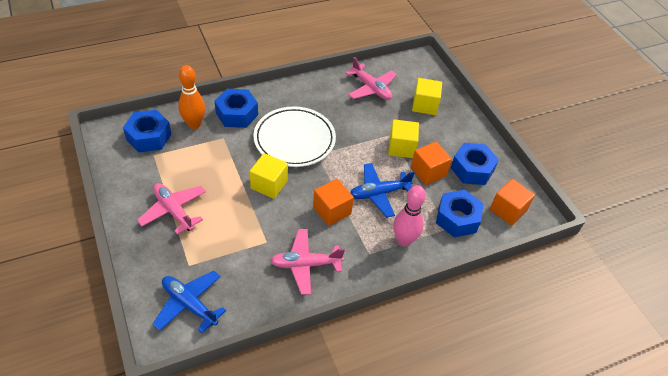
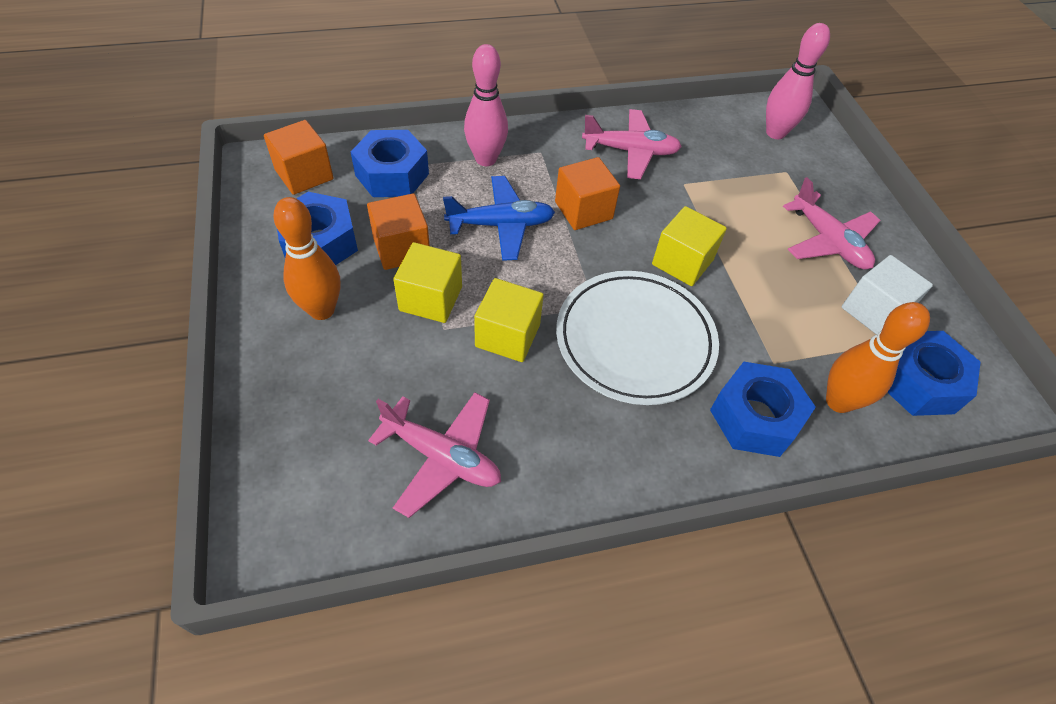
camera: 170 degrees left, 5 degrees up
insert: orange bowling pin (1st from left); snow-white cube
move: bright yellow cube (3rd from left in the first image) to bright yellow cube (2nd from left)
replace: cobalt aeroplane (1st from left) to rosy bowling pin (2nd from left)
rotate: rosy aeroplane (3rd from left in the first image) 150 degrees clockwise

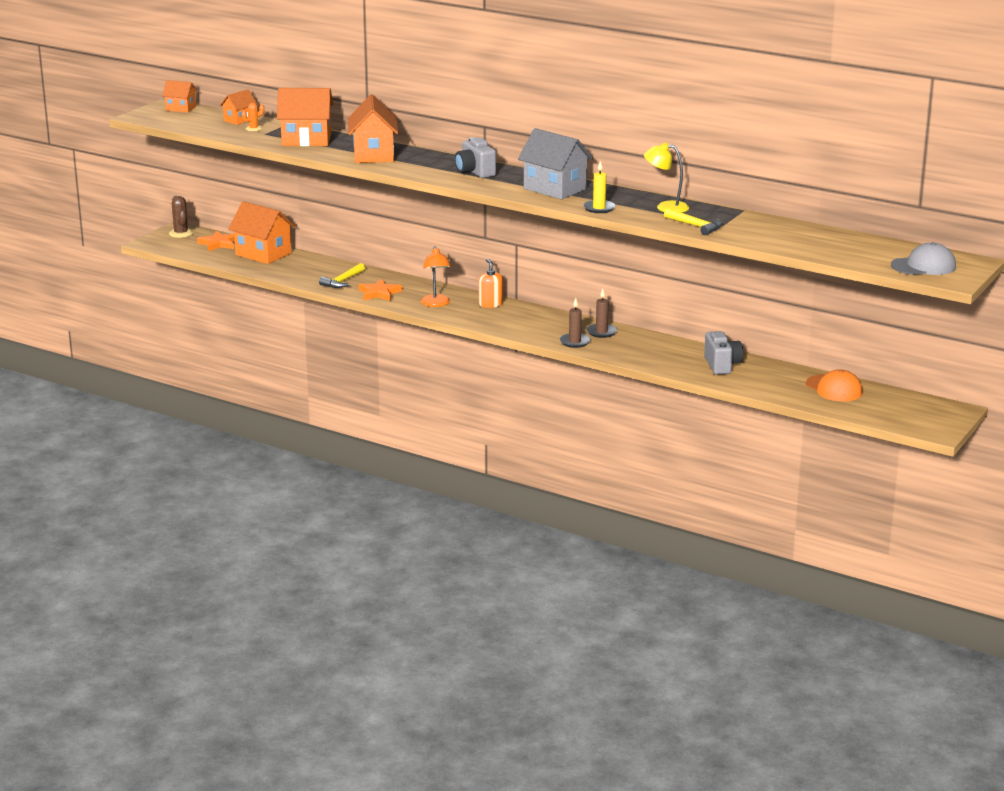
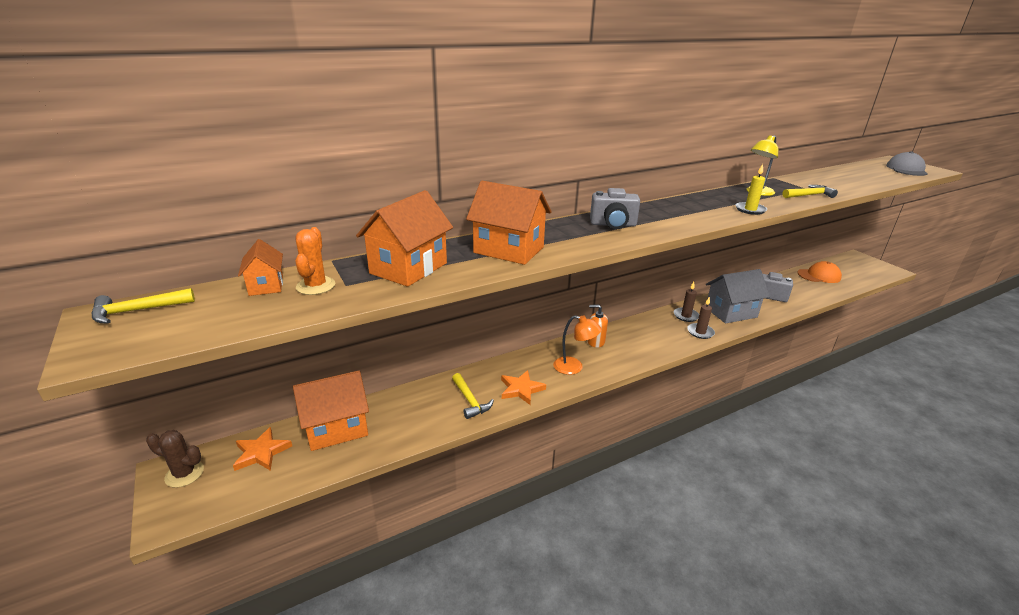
camera: 60 degrees left, 5 degrees up
move: gray house
replace: orange house (1st from left) to bright yellow carpenter's hammer (1st from left)
resize: orange saguaro cactus x1.56

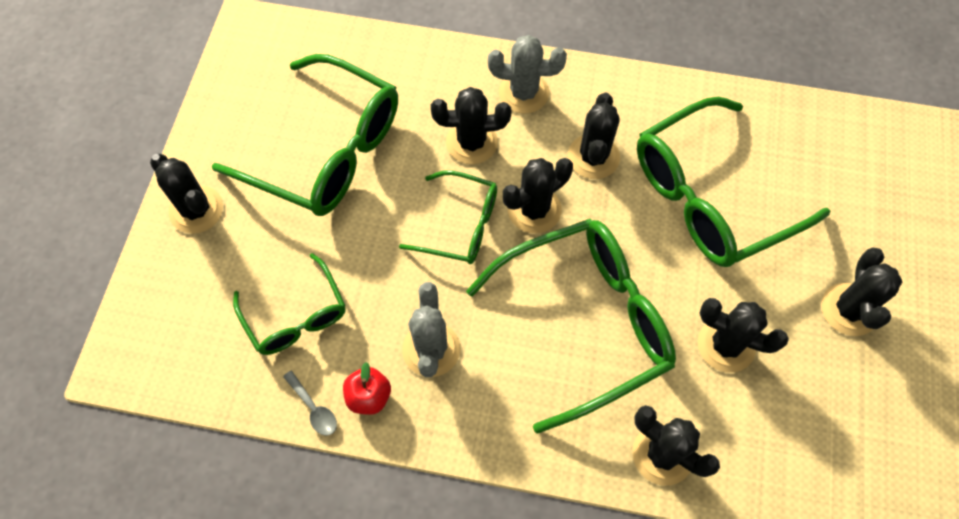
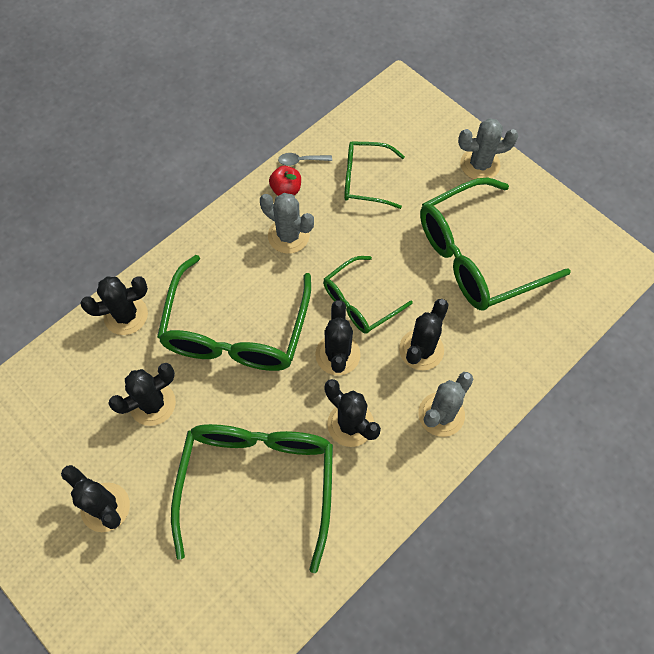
camera: 125 degrees right, 0 degrees up
recolor: black saguaro cactus (1st from left) to gray saguaro cactus (3rd from left)

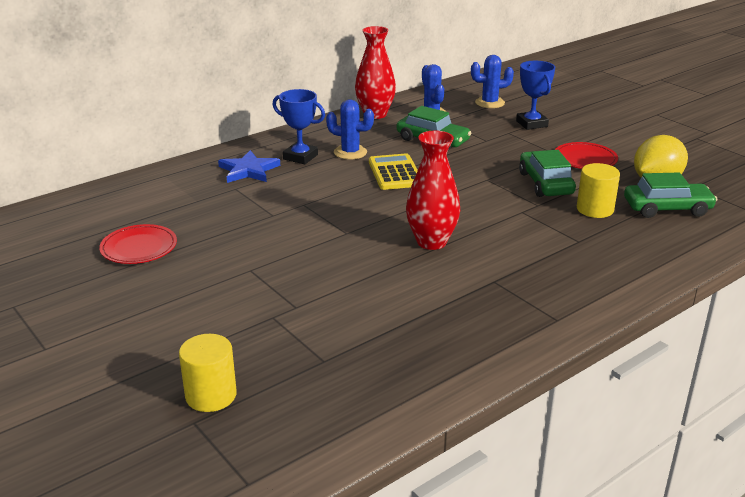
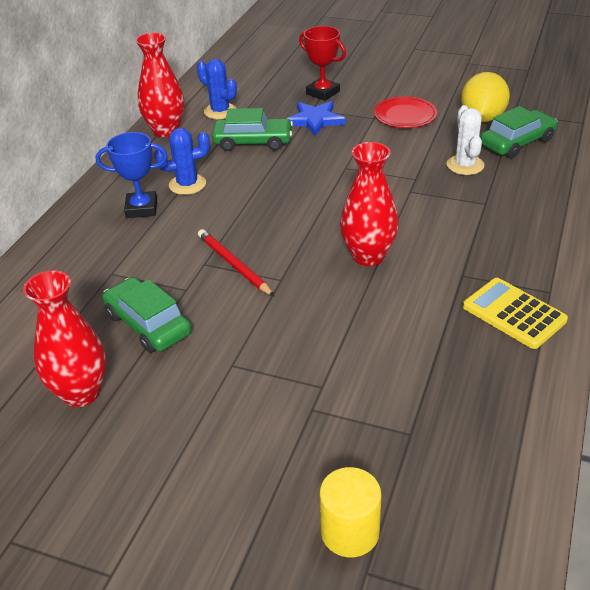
camera: 30 degrees left, 10 degrees up
delete: cobalt saguaro cactus (3rd from left)
insert: crimson pencil
move: cobalt star shape; green toy car (2nd from left in the first image) to green toy car (1st from left); bright yellow calculator
replace: bright yellow cylinder (2nd from left) to snow-white saguaro cactus; crimson plate (1st from left) to crimson vase (1st from left)
recolor: cobalt prize cup (2nd from left) to crimson prize cup

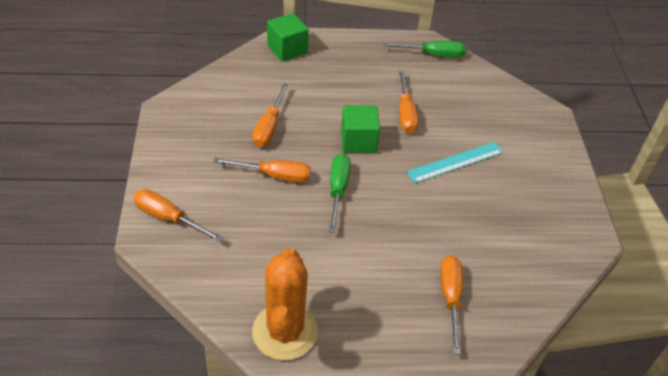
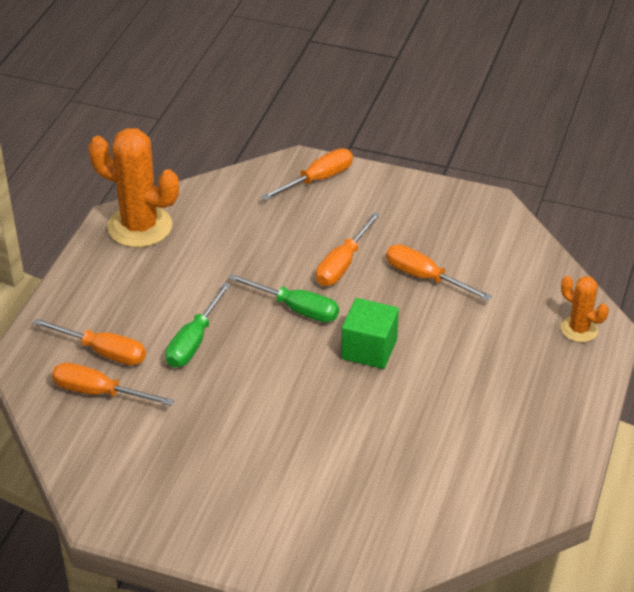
camera: 115 degrees right, 5 degrees down
delete: teal measuring stick
move: green screwdriver (2nd from left in the first image) to green screwdriver (1st from left); orange screwdriver (4th from left in the first image) to orange screwdriver (2nd from left)
replace: green cube (1st from left) to orange saguaro cactus (2nd from left)

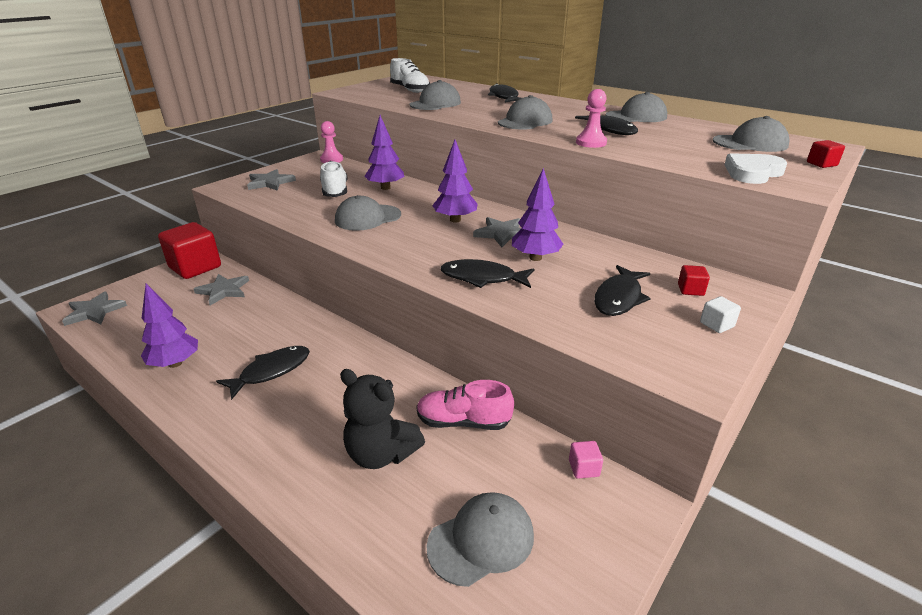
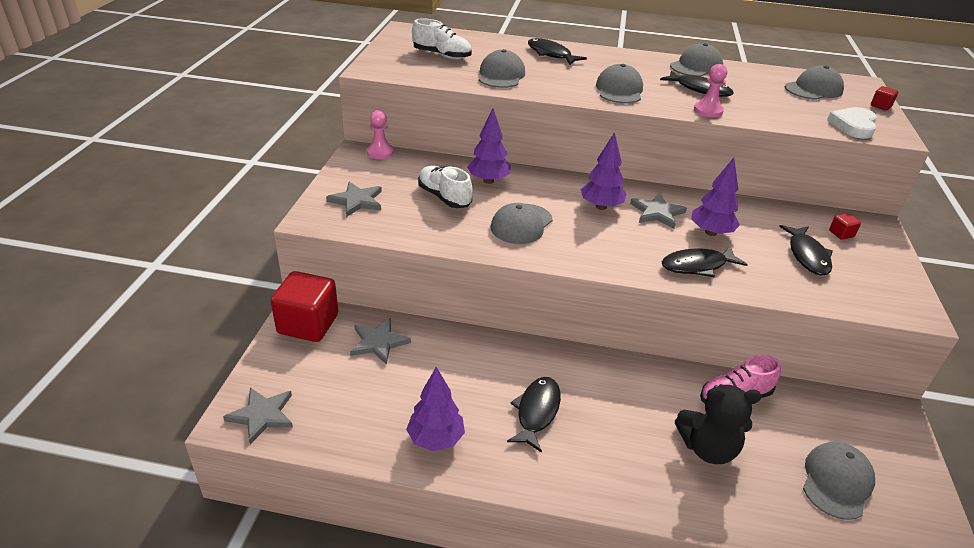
camera: 30 degrees left, 5 degrees up
delete: snow-white cube; rosy cube

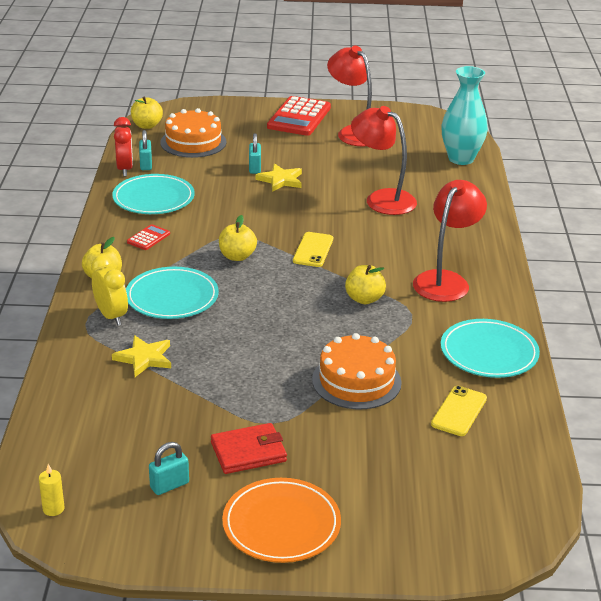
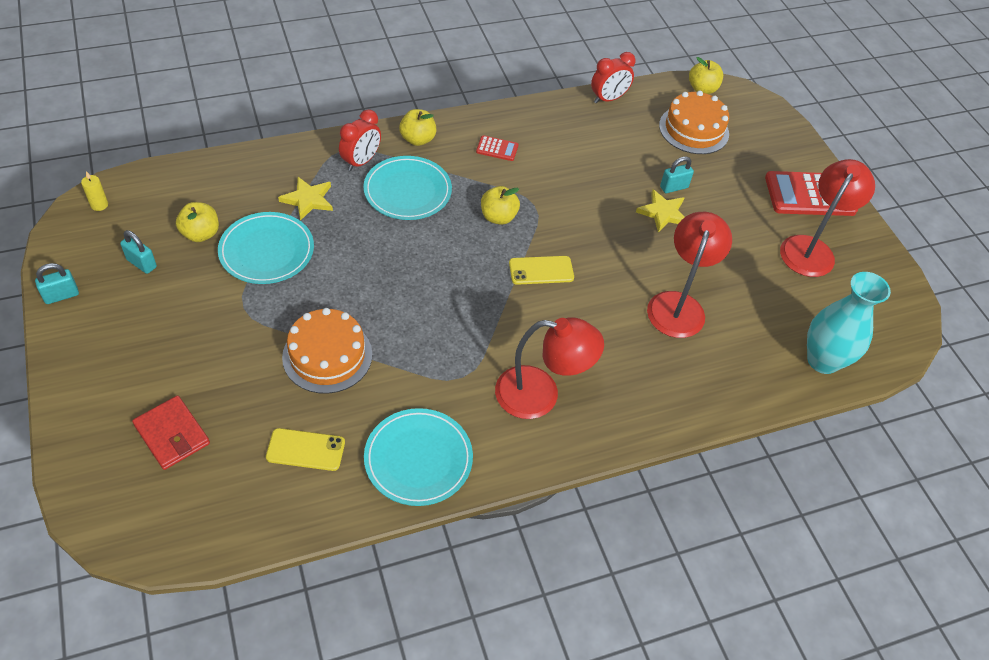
camera: 65 degrees right, 20 degrees up
delete: orange plate
move: teal padlock (1st from left); teal plate (1st from left); bright yellow apple (4th from left in the first image) to bright yellow apple (1st from left); crimson card wallet
recolor: bright yellow bedside clock to crimson bedside clock (1st from left)

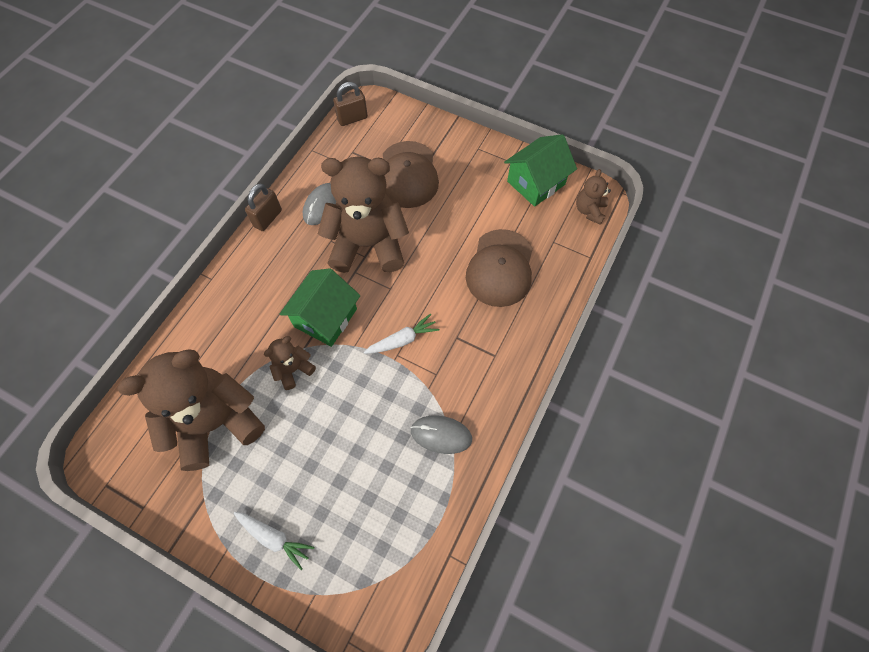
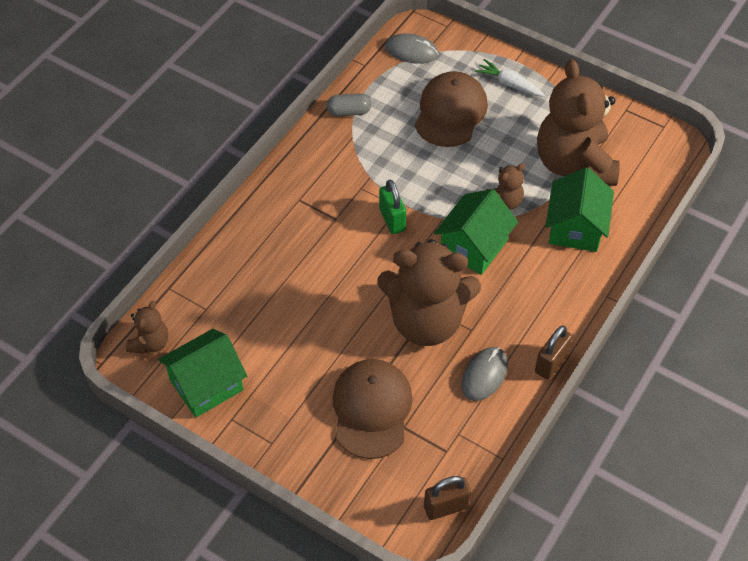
camera: 175 degrees left, 10 degrees down
insert: gray pill; green house (3rd from left)
move: russet peaked cap (2nd from left); gray PC mouse (2nd from left in the first image) to gray PC mouse (1st from left)
replace: snow-white root vegetable (2nd from left) to green padlock
rotate: russet teddy (1st from left in the first image) 105 degrees clockwise

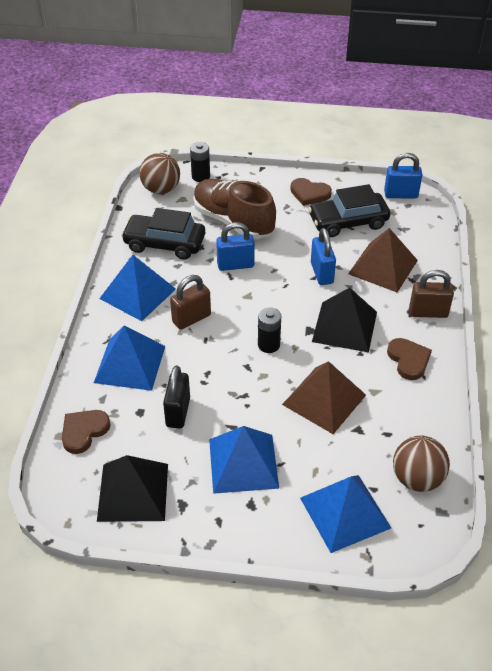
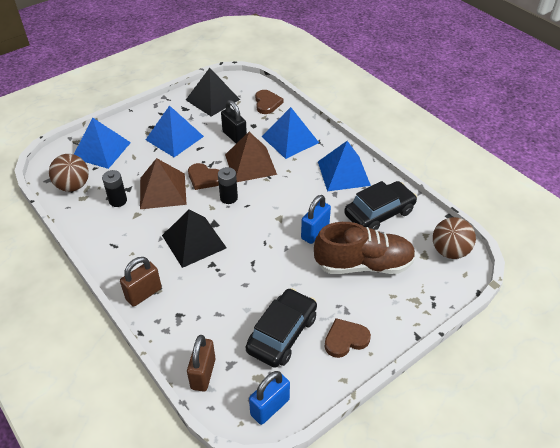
camera: 135 degrees right, 0 degrees up
delete: cobalt padlock (2nd from left)
move: black battery (1st from left); russet pyramid shape (2nd from left); russet padlock (1st from left in the first image) to russet padlock (2nd from left); russet love heart (3rd from left in the first image) to russet love heart (1st from left)

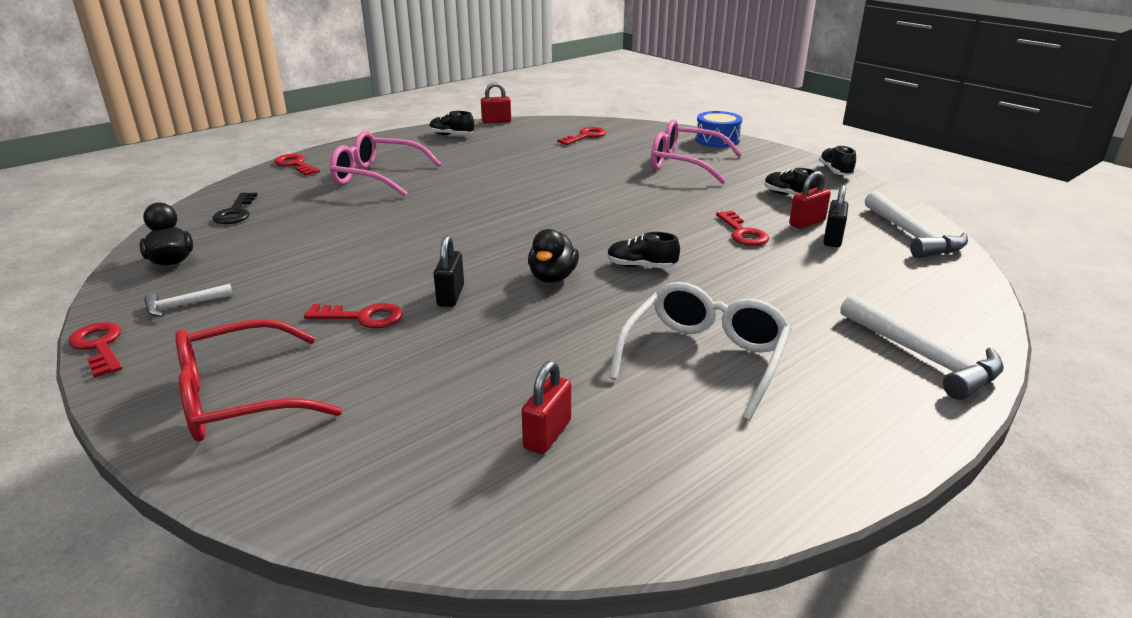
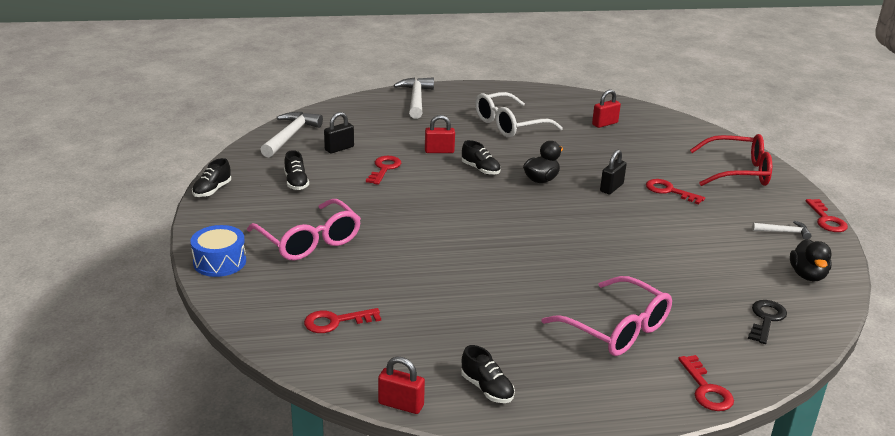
camera: 150 degrees left, 0 degrees up
move: crimson padlock (3rd from left in the first image) to crimson padlock (2nd from left)

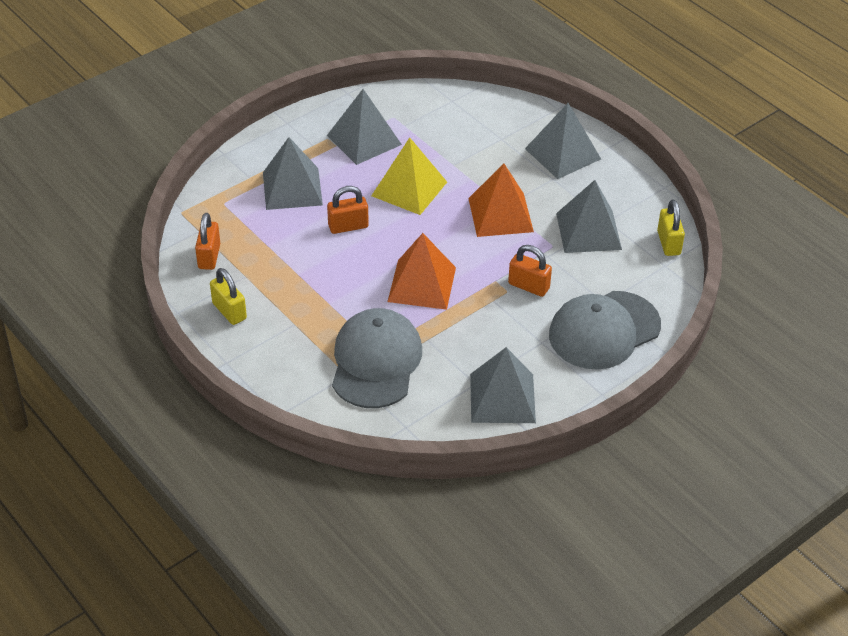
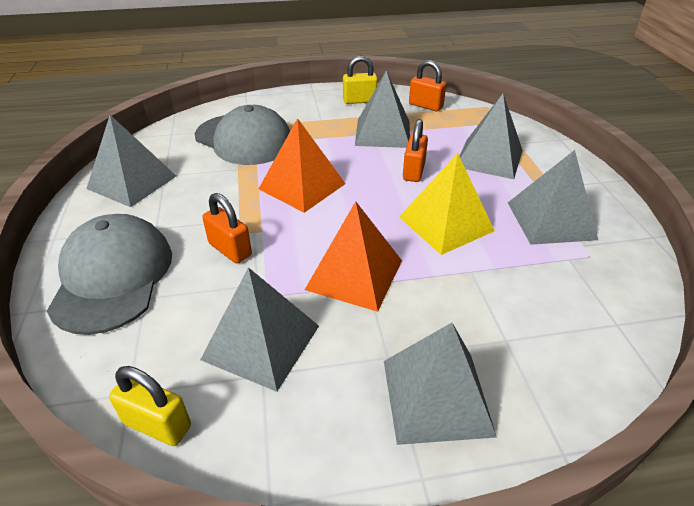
camera: 120 degrees right, 5 degrees down
insert: gray pyramid shape (3rd from left)
rotate: orange padlock (3rd from left in the first image) 75 degrees clockwise

